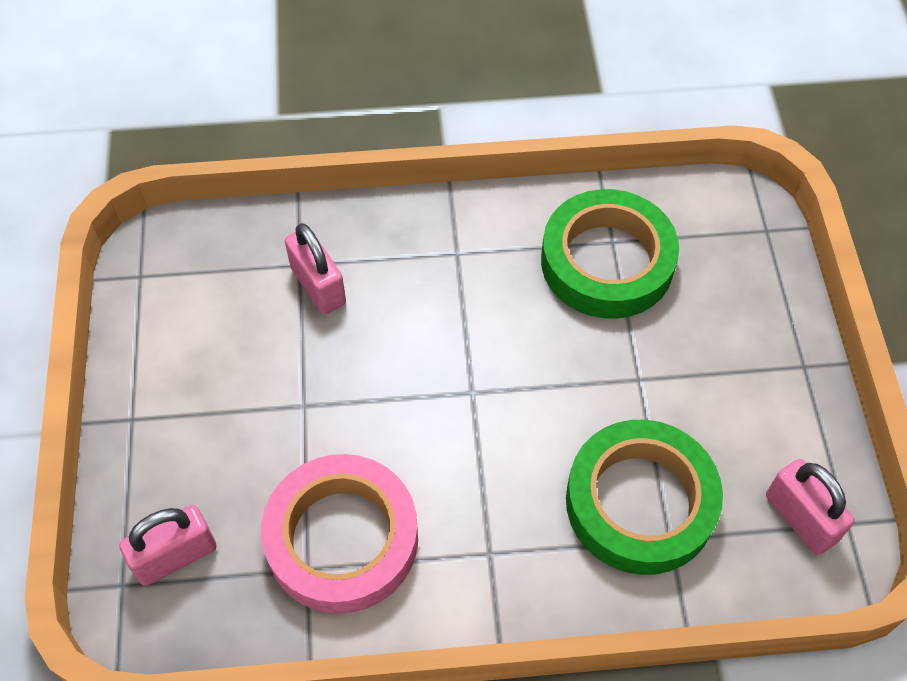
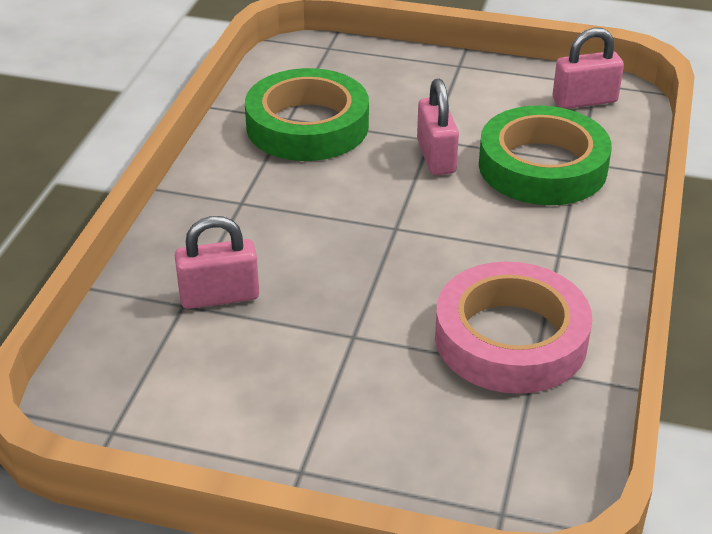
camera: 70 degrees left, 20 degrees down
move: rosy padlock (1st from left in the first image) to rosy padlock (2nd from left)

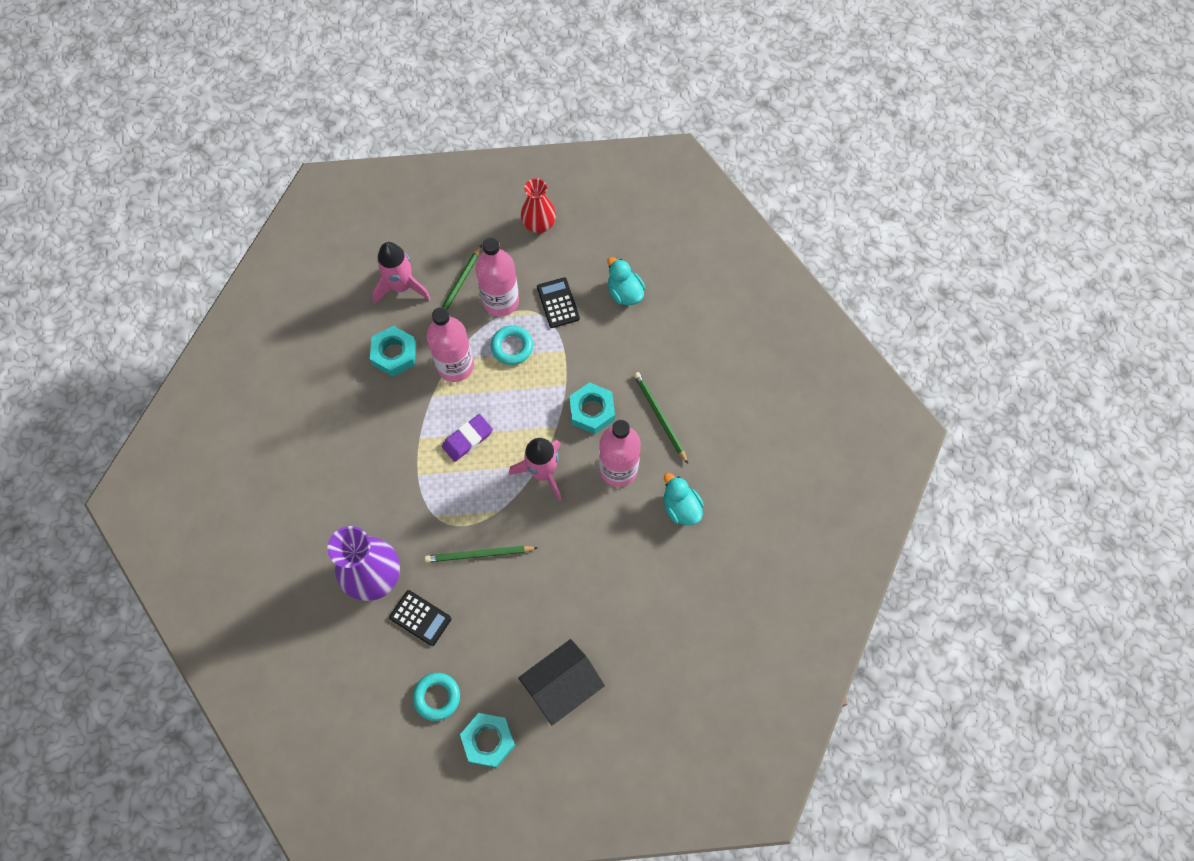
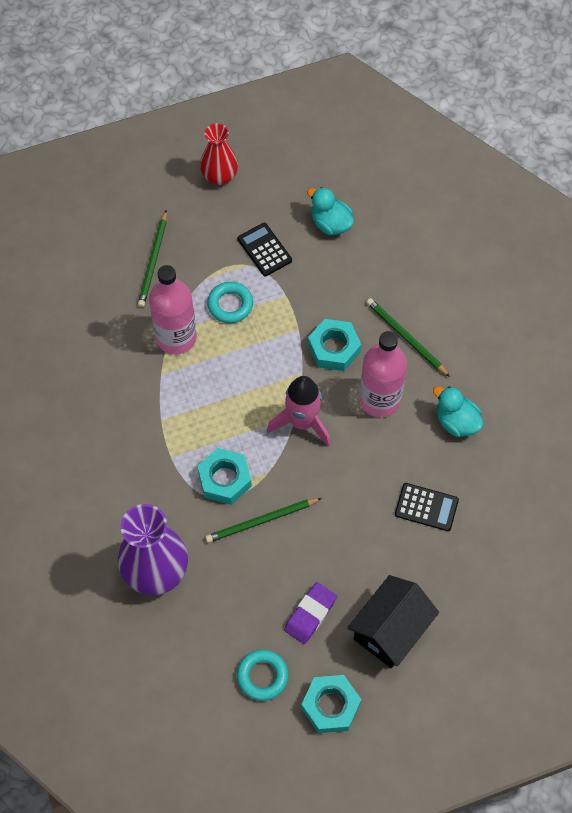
camera: 15 degrees left, 5 degrees down
delete: rosy drink bottle (2nd from left); rosy rocket (1st from left)
move: teal hex nut (1st from left); purple eraser; black calculator (1st from left in the first image) to black calculator (2nd from left)

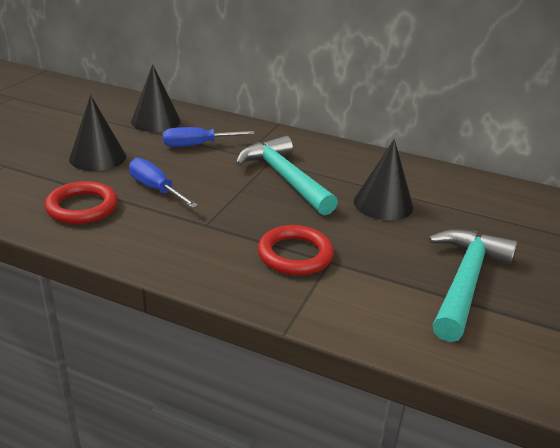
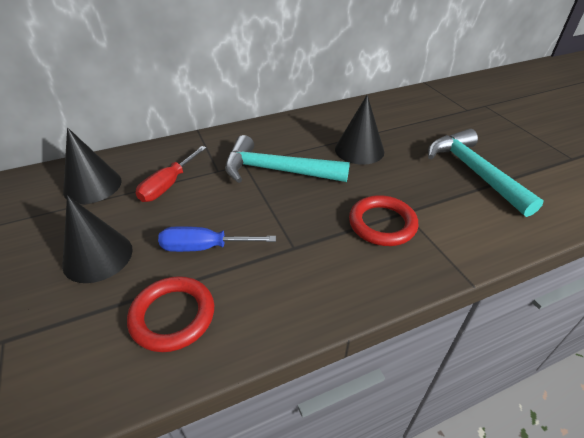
camera: 45 degrees left, 10 degrees up
recolor: cobalt screwdriver (2nd from left) to crimson screwdriver

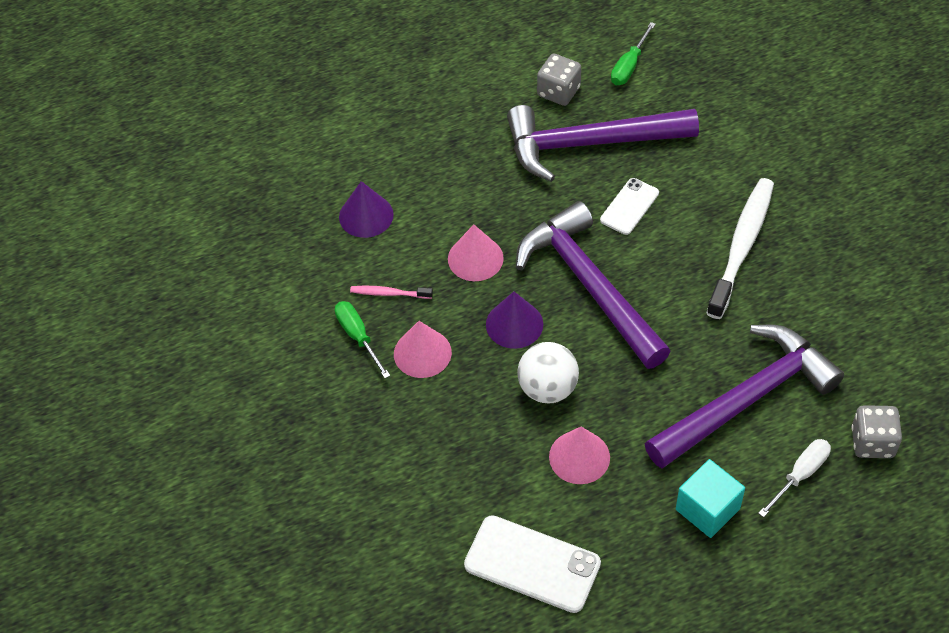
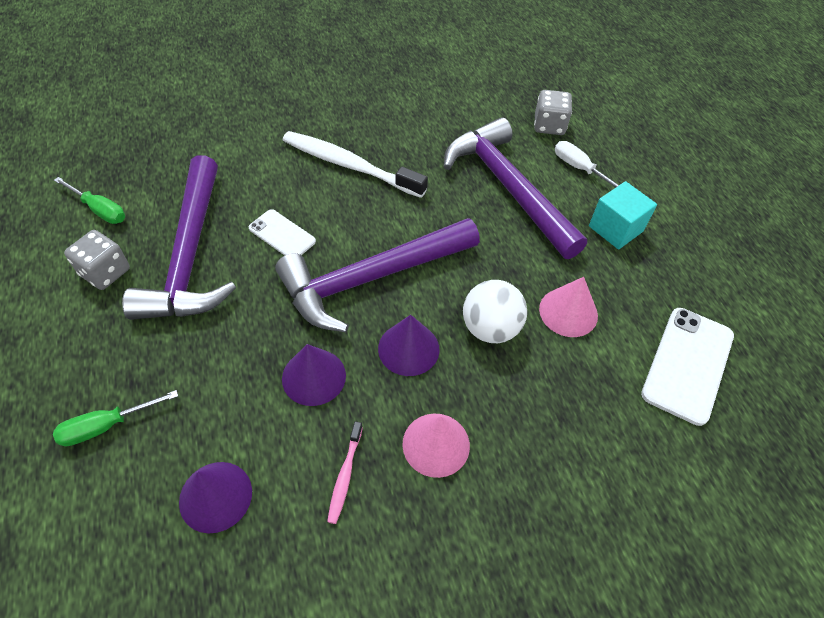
camera: 90 degrees left, 0 degrees up
move: green screwdriver (1st from left in the first image) to green screwdriver (2nd from left)
recolor: rosy cone shape (2nd from left) to purple cone shape (2nd from left)

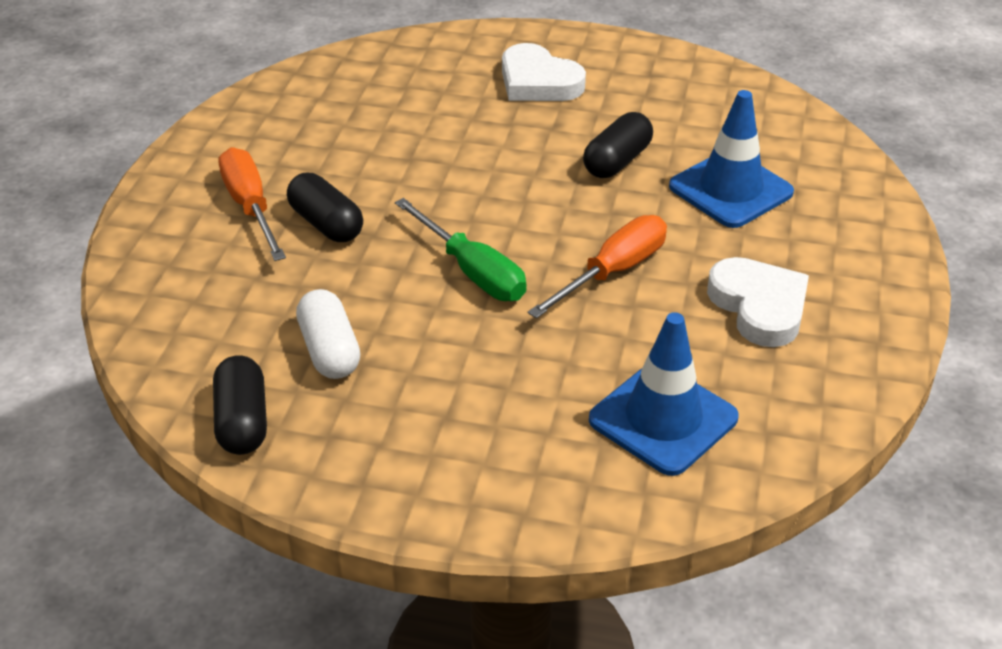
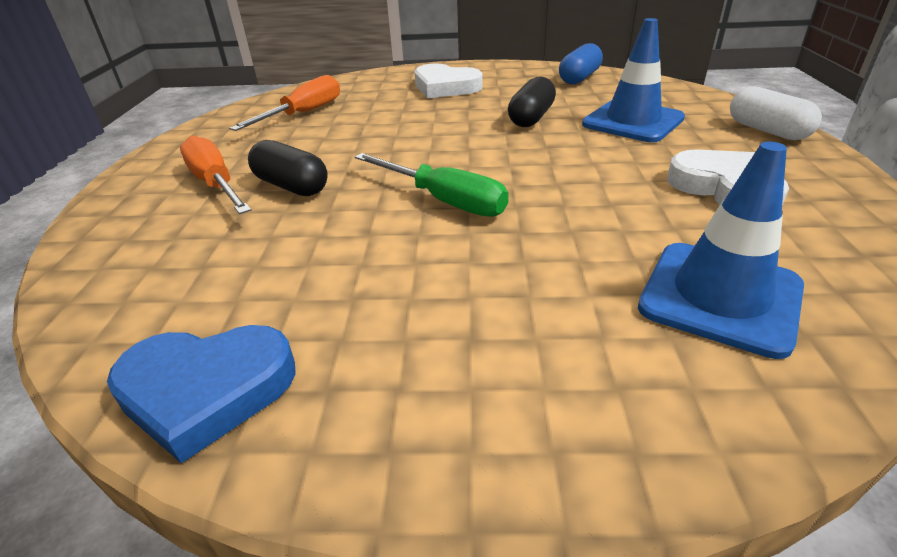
camera: 10 degrees left, 5 degrees down
insert: cobalt pill
move: orange screwdriver (2nd from left); snow-white pill
replace: black pill (1st from left) to cobalt love heart

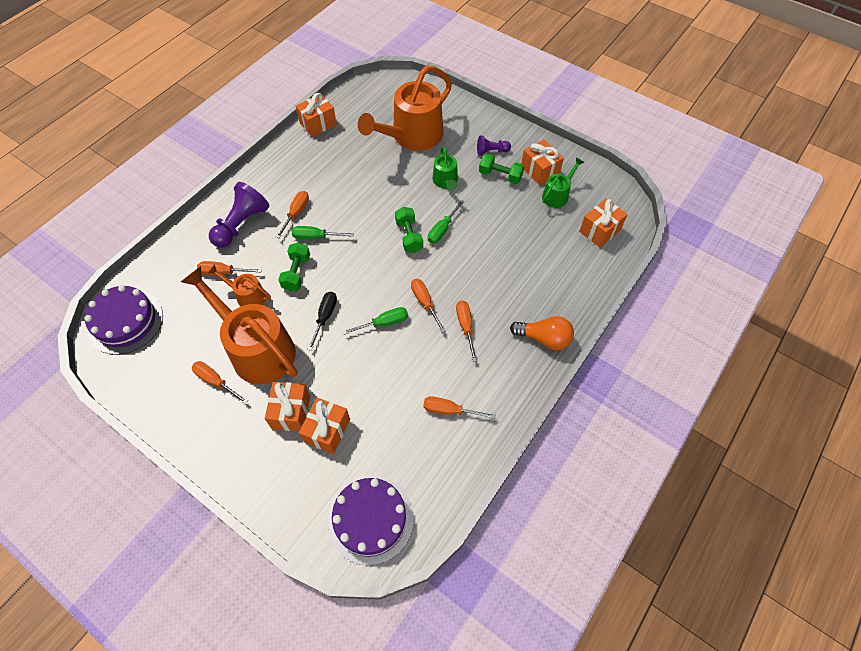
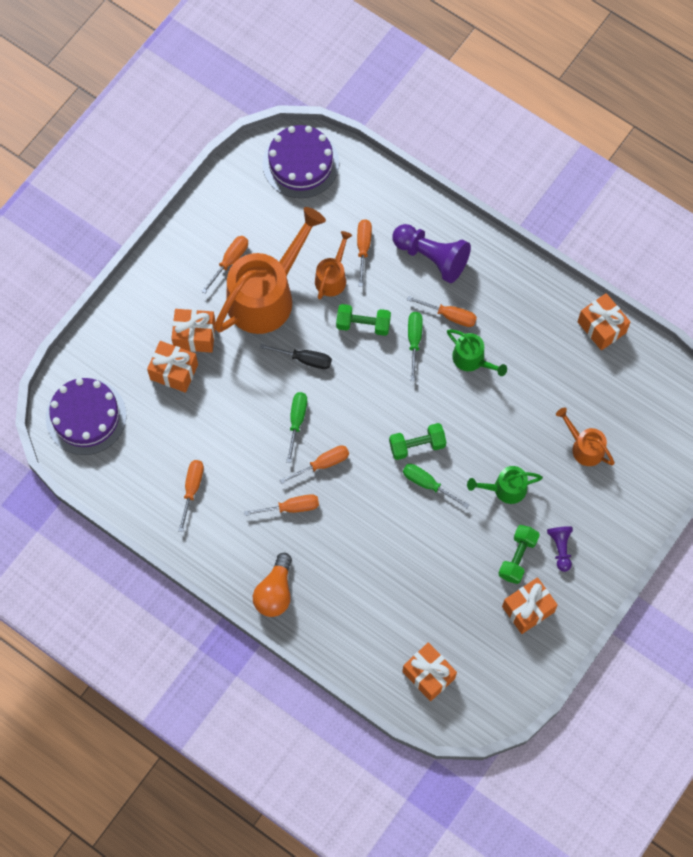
camera: 90 degrees right, 10 degrees up
move: green watering can (2nd from left in the first image) to green watering can (1st from left)
rotate: green screwdriver (2nd from left in the first image) 150 degrees counterclockwise
resize: orange watering can (3rd from left) x0.48

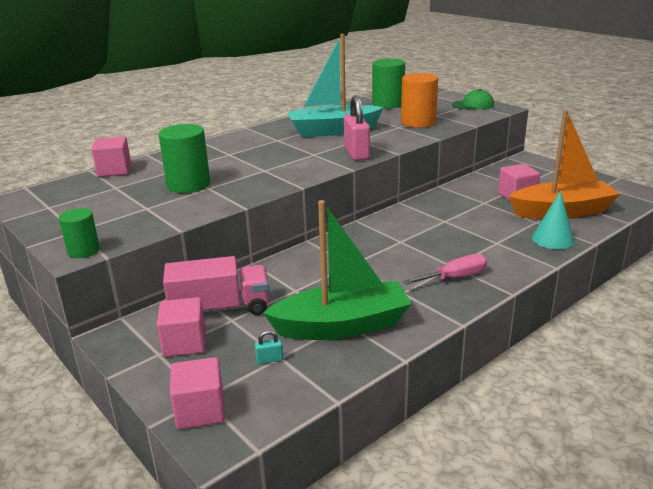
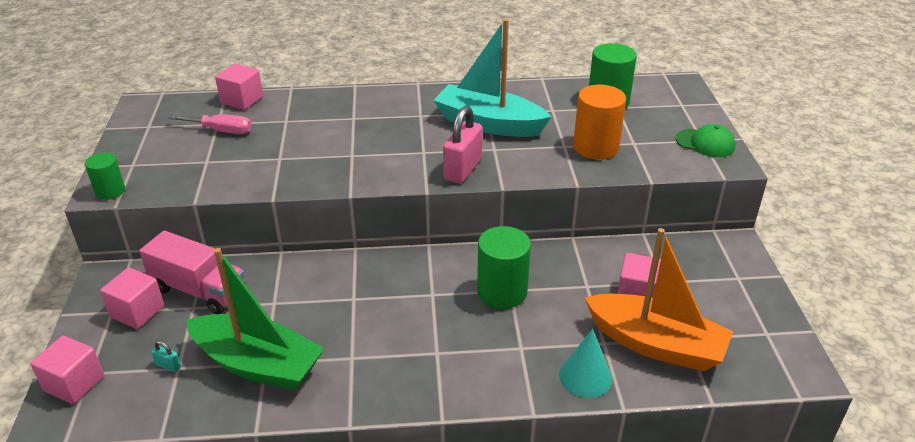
camera: 35 degrees right, 10 degrees up
move: green cylinder (2nd from left); rosy screwdriver

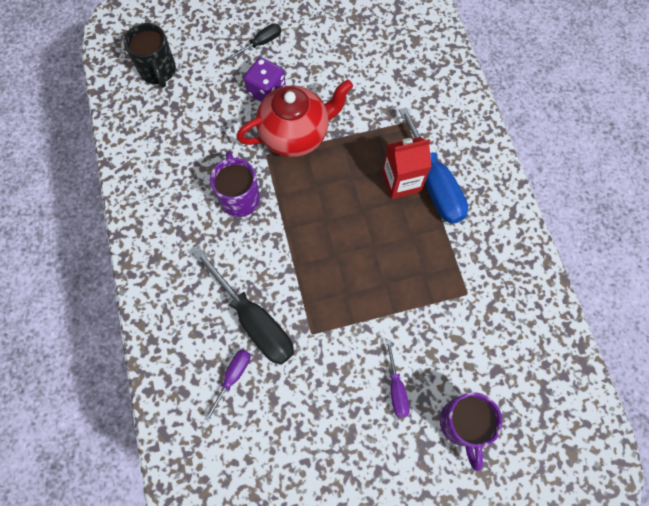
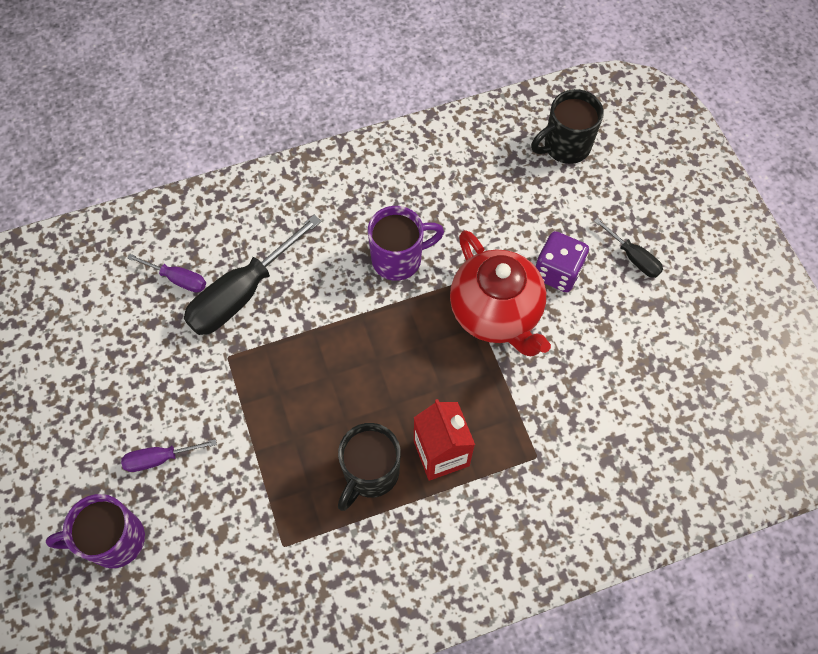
camera: 85 degrees right, 5 degrees down
delete: cobalt screwdriver
insert: black mug (1st from left)

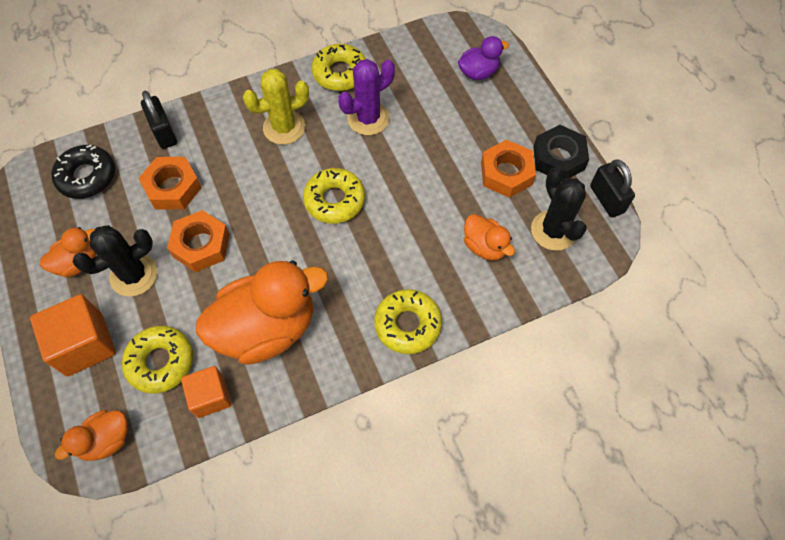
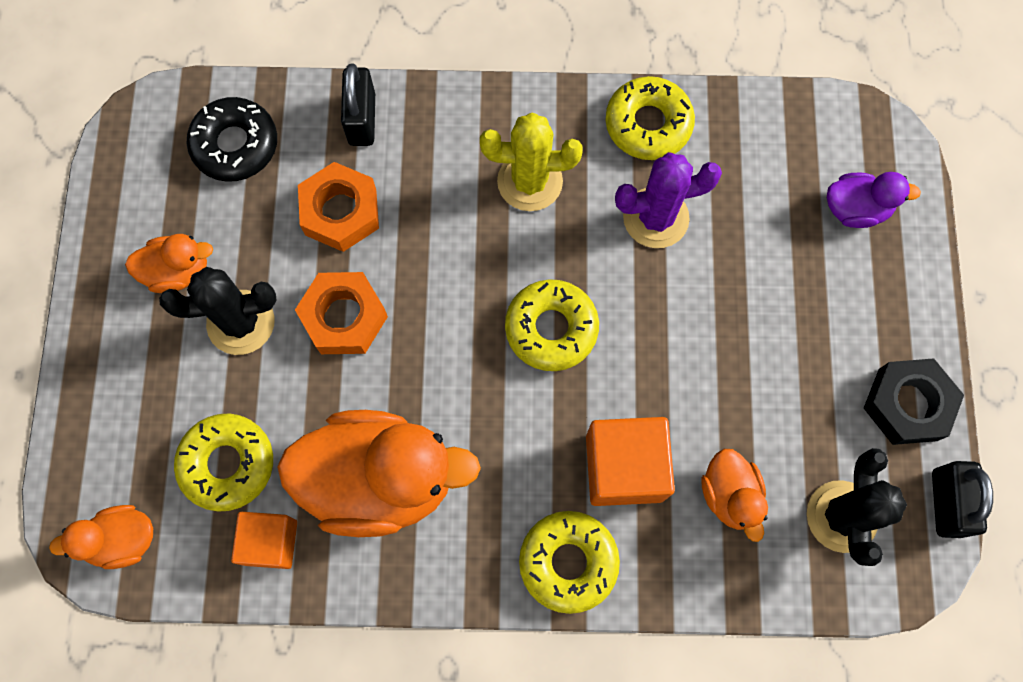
camera: 25 degrees right, 10 degrees up
delete: orange hex nut (3rd from left)
move: orange cube (1st from left in the first image) to orange cube (2nd from left)

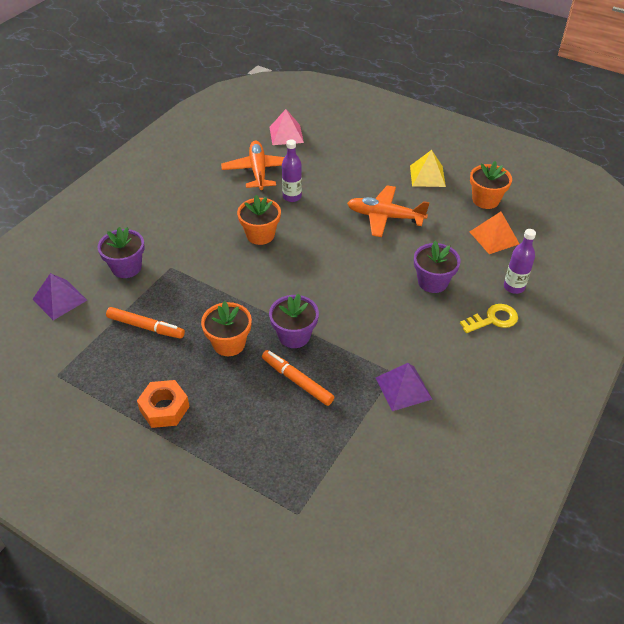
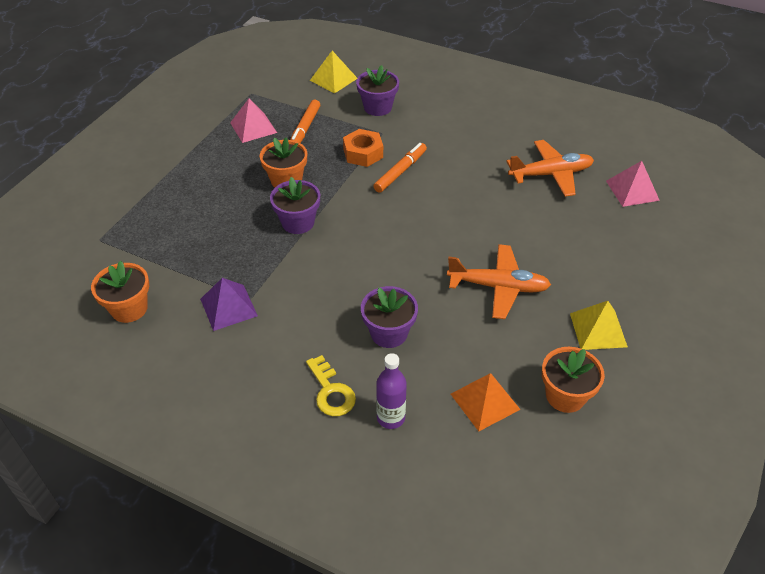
camera: 85 degrees right, 0 degrees up
delete: purple drink bottle (1st from left)
insert: rosy pyramid shape (1st from left)
move: orange potted plant (2nd from left in the first image) to orange potted plant (1st from left); orange felt pen (2nd from left); orange hex nut
recolor: purple pyramid shape (1st from left) to bright yellow pyramid shape (1st from left)
rotate: orange aeroplane (2nd from left in the first image) 90 degrees clockwise

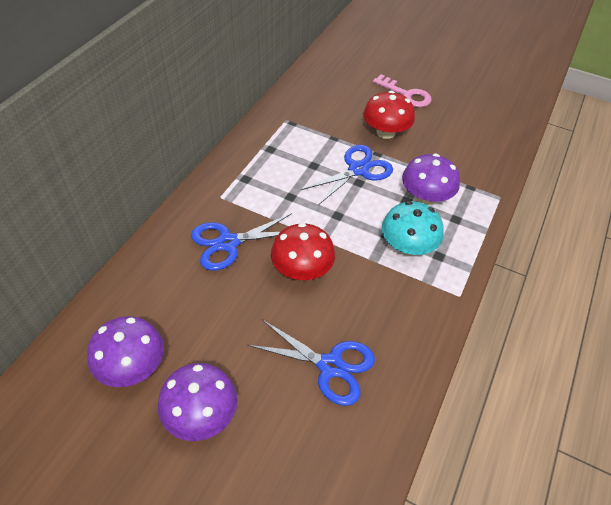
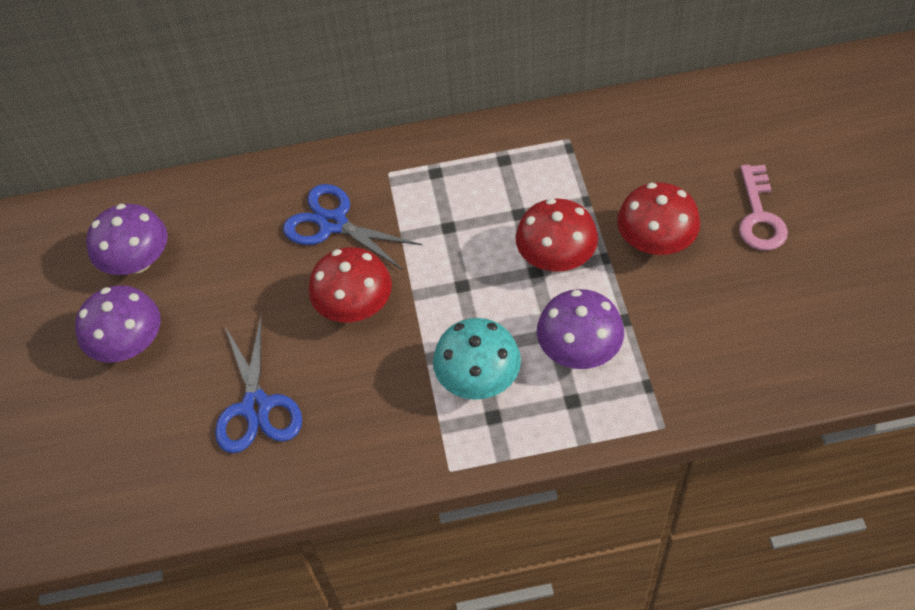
camera: 60 degrees right, 5 degrees up
replace: cobalt pair of scissors (3rd from left) to crimson fungus (2nd from left)

